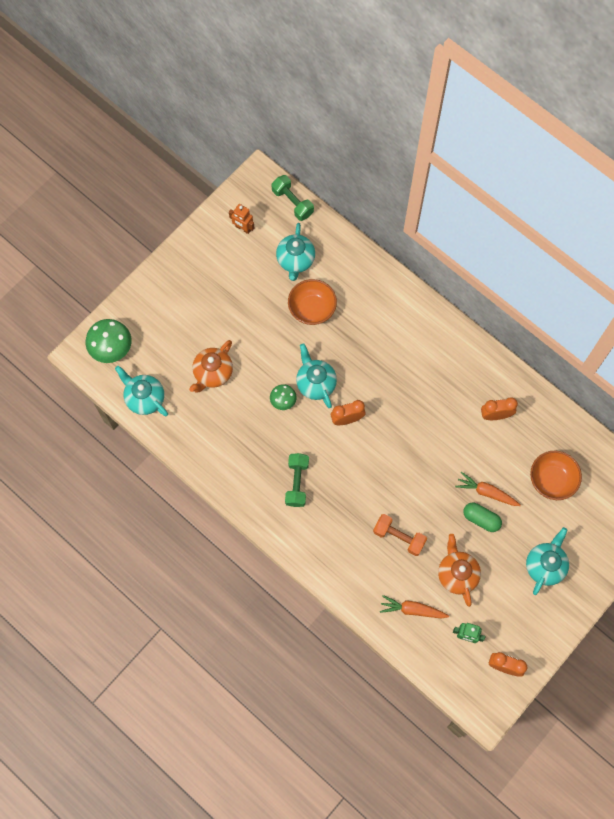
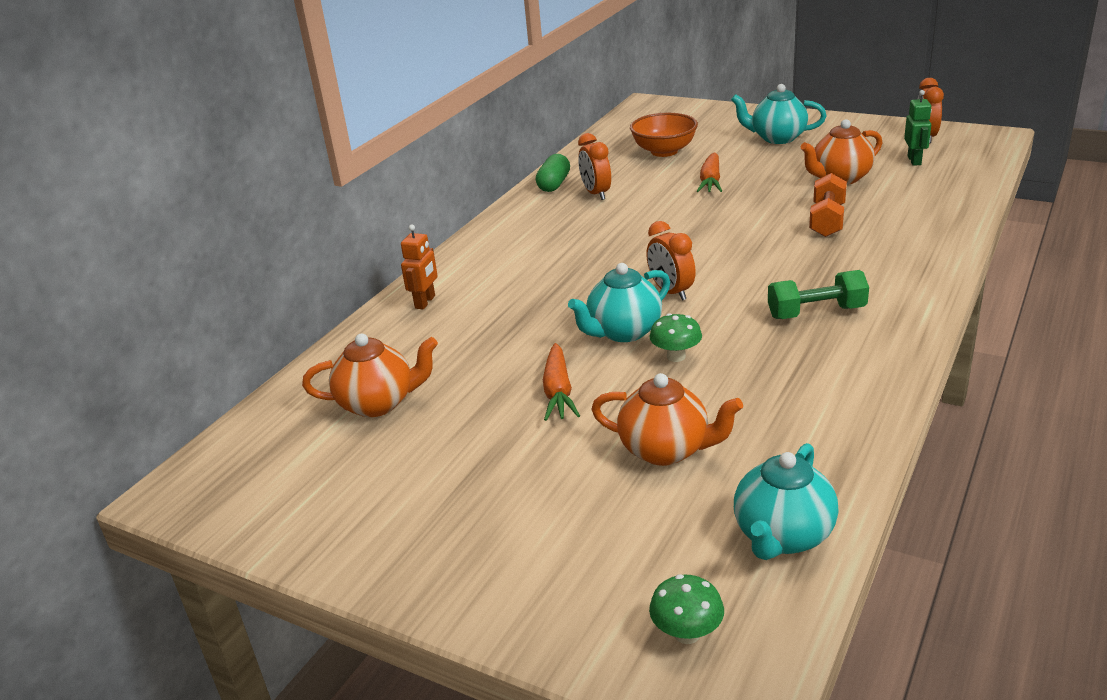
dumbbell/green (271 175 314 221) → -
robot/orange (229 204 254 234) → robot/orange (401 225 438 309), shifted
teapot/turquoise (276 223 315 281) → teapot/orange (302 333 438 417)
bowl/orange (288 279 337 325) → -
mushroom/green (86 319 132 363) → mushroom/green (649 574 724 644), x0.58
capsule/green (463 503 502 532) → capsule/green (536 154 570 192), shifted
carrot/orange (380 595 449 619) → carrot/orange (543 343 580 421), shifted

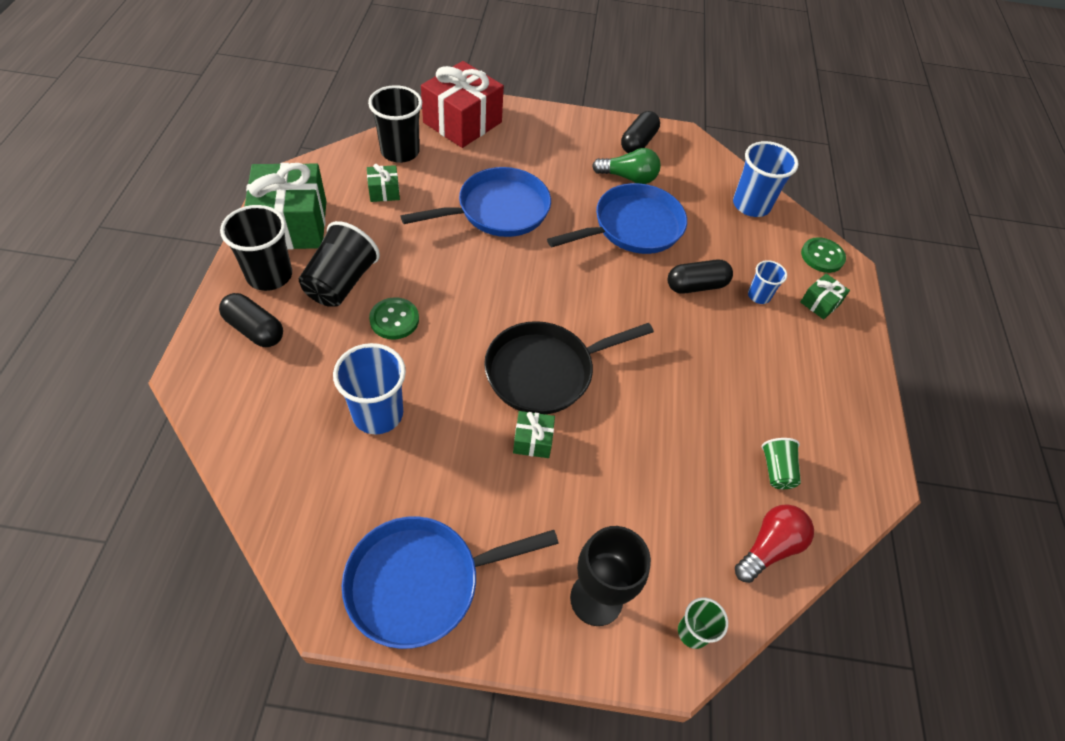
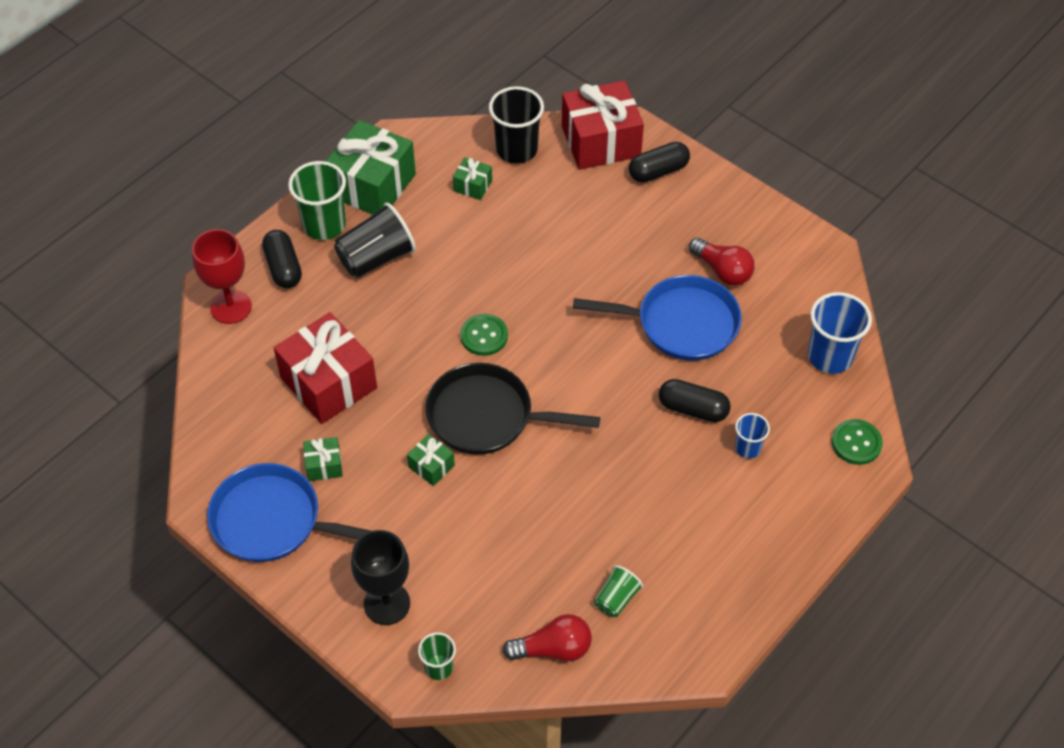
capsule/black (621 111 660 153) → capsule/black (629 142 690 182), shifted
light bulb/green (592 148 661 184) → light bulb/red (689 238 755 286)
pan/blue (401 167 551 237) → -
cup/black (220 205 292 291) → cup/green (288 161 346 240)
gift/green (800 273 850 320) → gift/green (303 437 343 481), shifted
button/green (369 297 419 340) → button/green (460 314 508 356), shifted
cup/blue (333 343 406 434) → gift/red (274 312 377 424)
- → goblet/red (192 229 252 324)

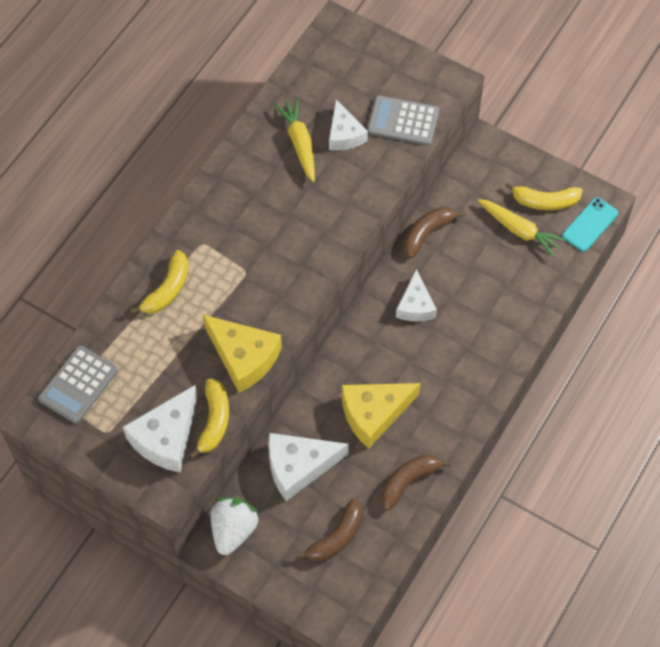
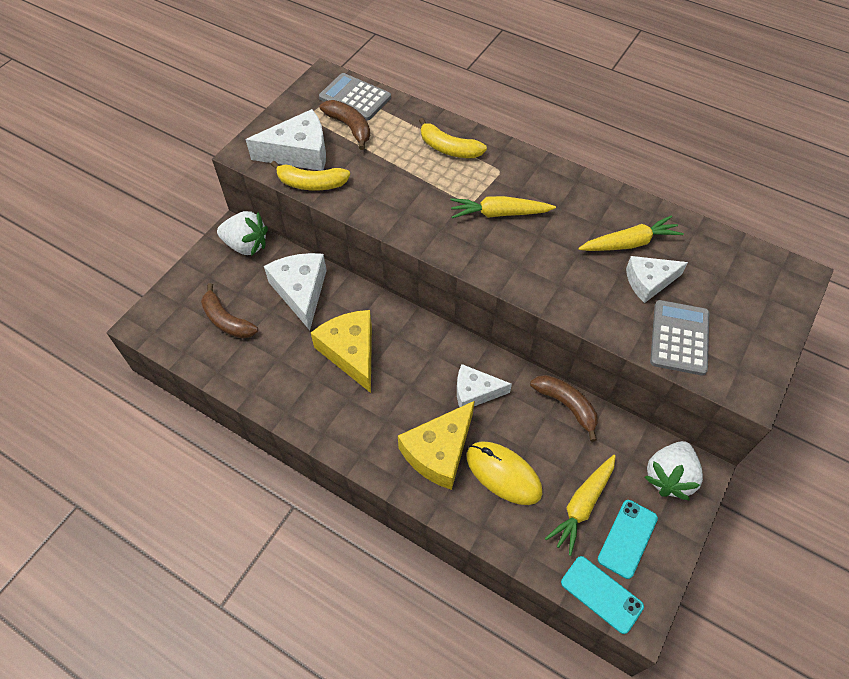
banana/yellow (505 182 583 210) → phone/turquoise (598 500 658 579)
cheese/yellow (203 315 282 393) → cheese/yellow (398 401 475 490), shifted
cheese/white (123 385 198 473) → cheese/white (246 109 326 171), 135 degrees clockwise
banana/brown (381 454 451 511) → banana/brown (320 100 370 150), shifted
- → carrot/yellow (450 196 556 218)
- → mouse/yellow (467 441 542 505)
- → strawberry/white (644 441 703 500)

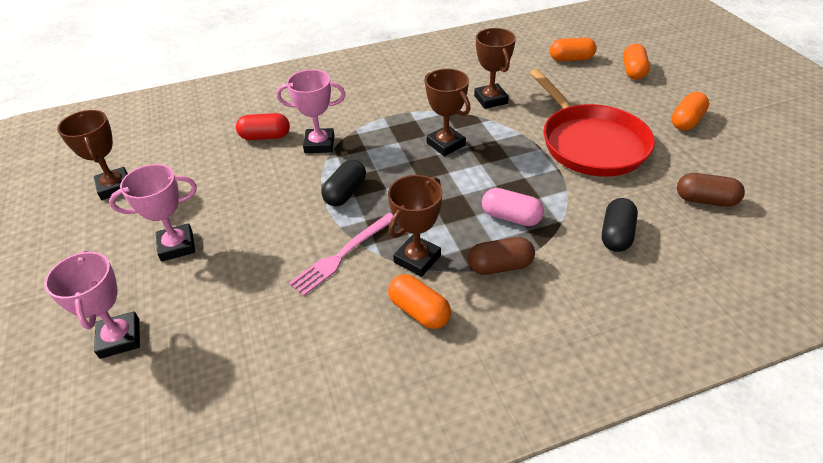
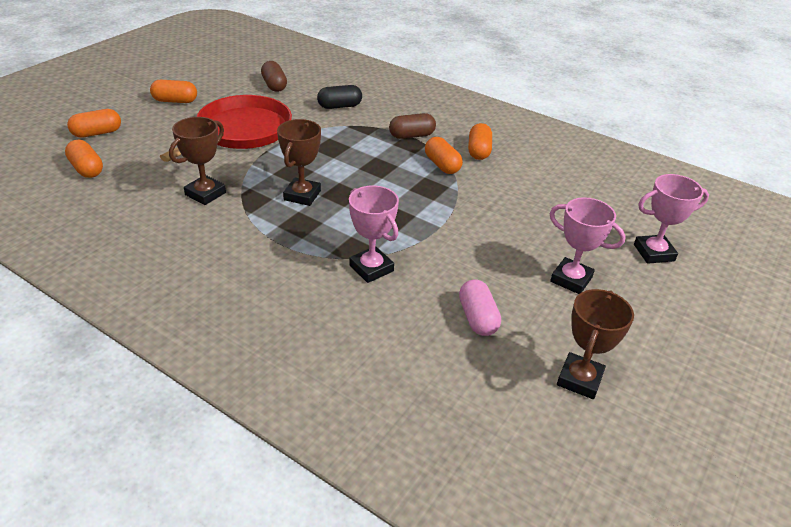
capsule/red (236 113 290 140) → -
capsule/black (322 159 366 206) → -
trophy/brown (388 175 442 277) → capsule/orange (425 137 463 174)
capsule/pink (482 188 544 226) → capsule/pink (459 279 501 336), shifted
fork/pink (289 213 393 296) → -
capsule/brown (468 237 535 275) → capsule/brown (389 113 436 139), 60 degrees counterclockwise
trophy/pink (44 250 140 359) → trophy/pink (634 174 709 264), 45 degrees clockwise

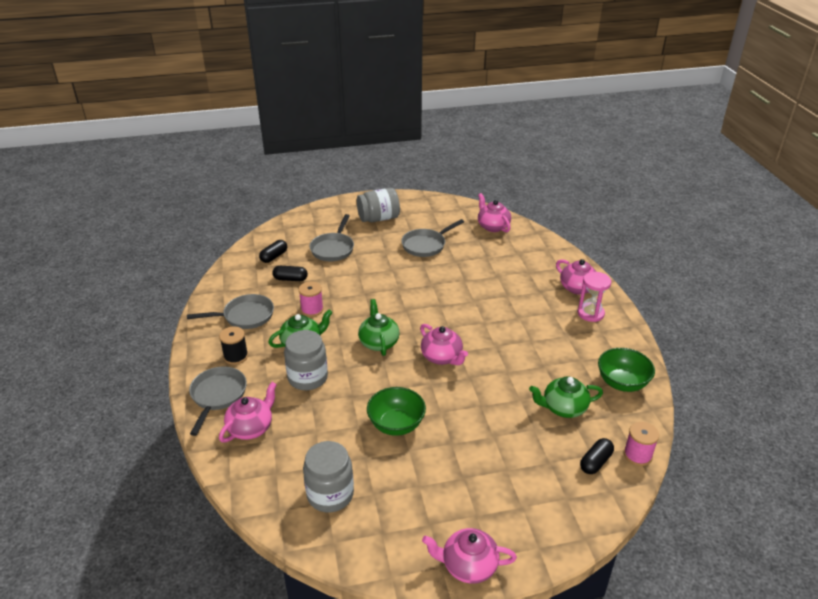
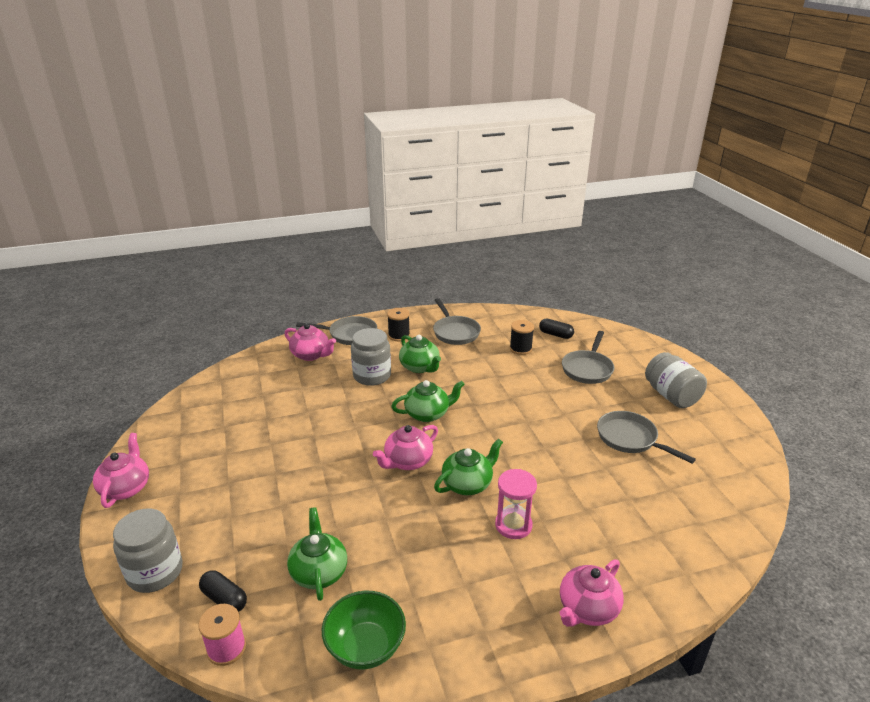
teapot/pink (478 193 511 232) → -
pan/grey (310 214 354 261) → pan/grey (562 331 614 384), 75 degrees counterclockwise
capsule/black (272 266 308 281) → spool/black (510 320 534 355)
hourglass/pink (578 272 611 322) → hourglass/pink (495 469 537 539), shifted
spool/pink (299 281 324 317) → -
bowl/green (367 387 426 436) → -
jar/grey (303 441 354 513) → jar/grey (113 508 183 593), shifted
- → teapot/green (434 438 503 495)

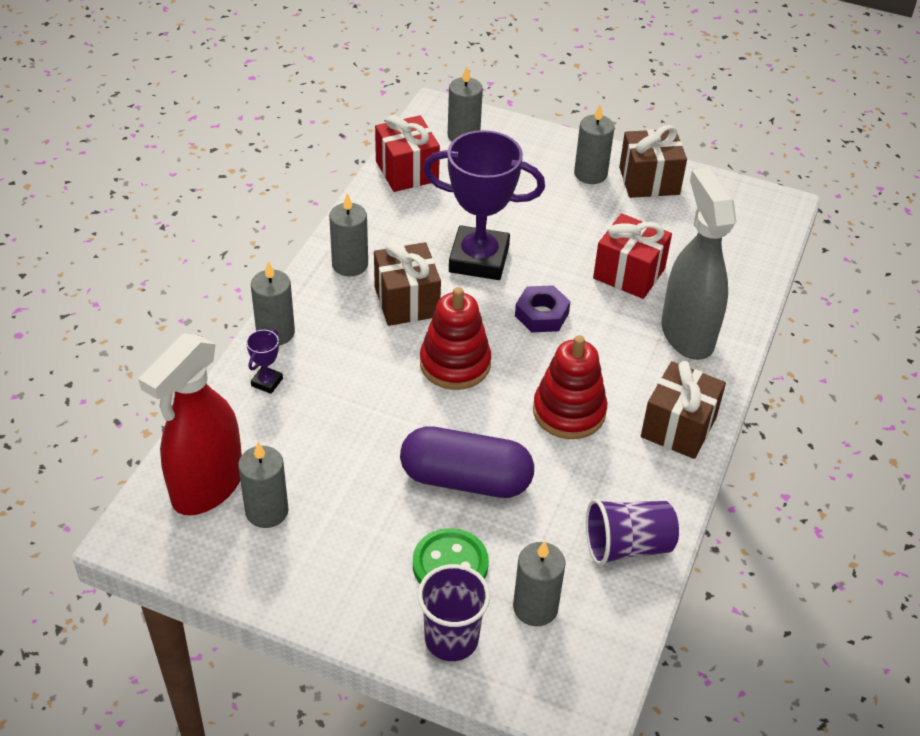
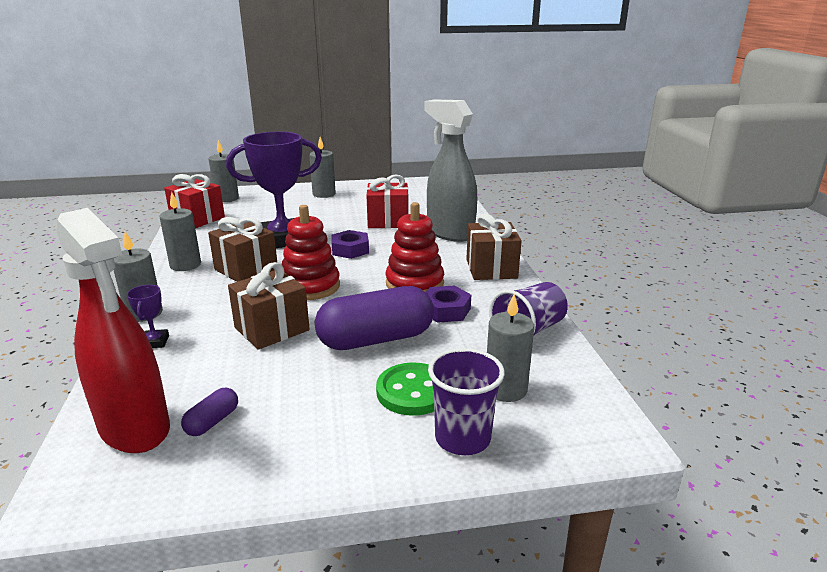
gift/brown (619 125 687 198) → gift/brown (228 262 310 350), shifted
spray bottle/red (139 333 242 515) → spray bottle/red (57 208 170 453), 45 degrees counterclockwise
candle/grey (238 442 289 528) → capsule/purple (181 388 238 436)
- → nut/purple (426 285 471 323)

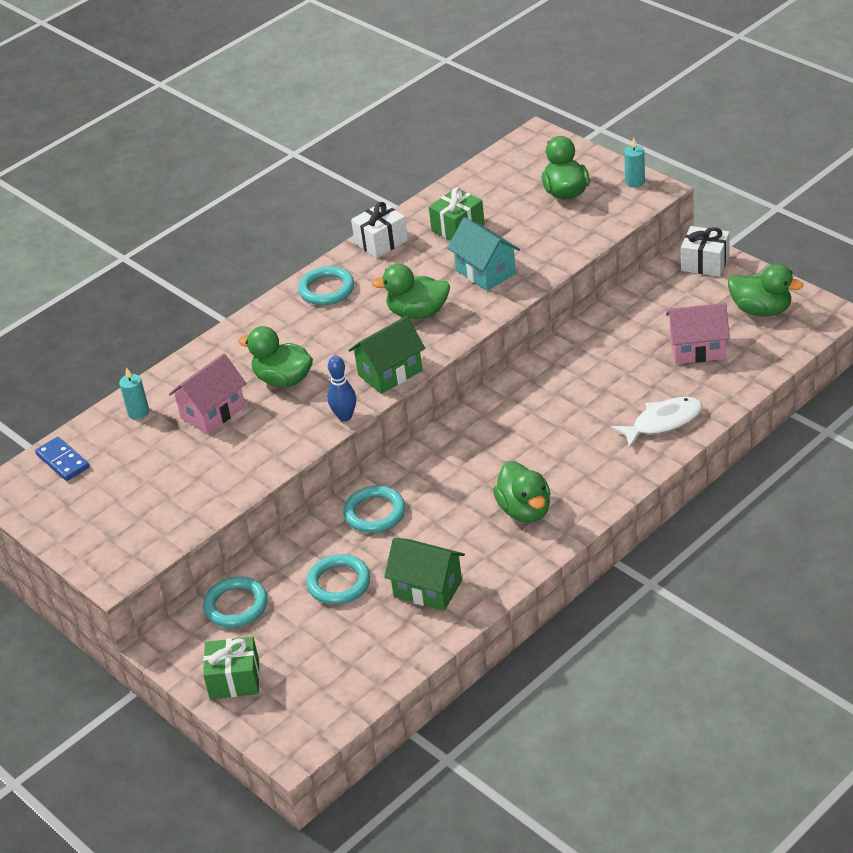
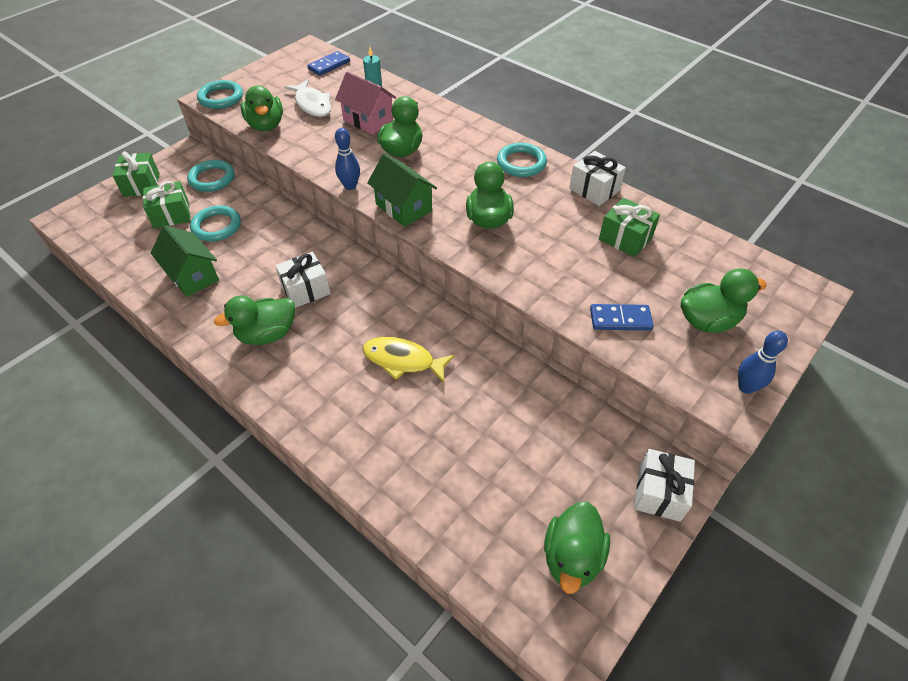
candle/turquoise (624 138 645 188) → bowling pin/blue (738 331 788 394)
house/turquoise (447 217 520 291) → -
house/pink (666 303 730 364) → -
fish/white (611 397 703 448) → fish/white (284 79 331 117), shifted
ring/turquoise (344 486 405 533) → ring/turquoise (197 80 243 109), shifted
house/green (384 538 465 611) → house/green (151 225 219 297), 60 degrees counterclockwise
- → duck/green (240 85 283 131)
- → gift/green (143 181 190 229)
- → gift/white (275 252 331 308)
- → domino/blue (590 304 654 331)
- → fish/yellow (363 337 455 383)

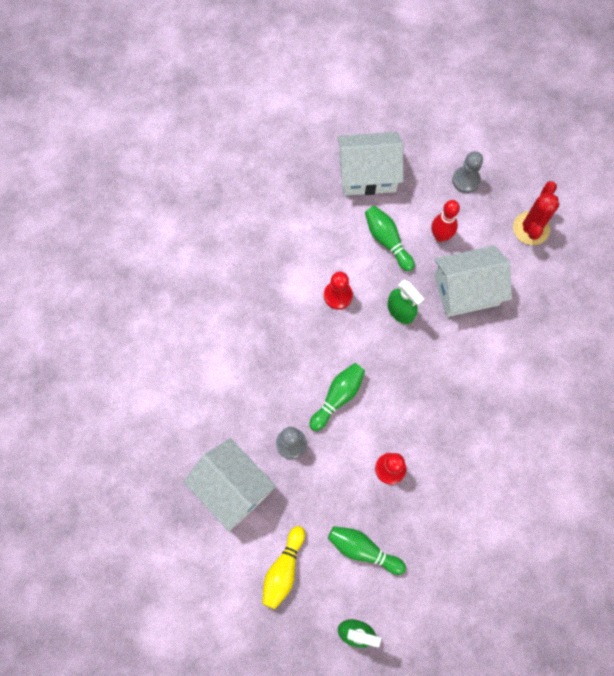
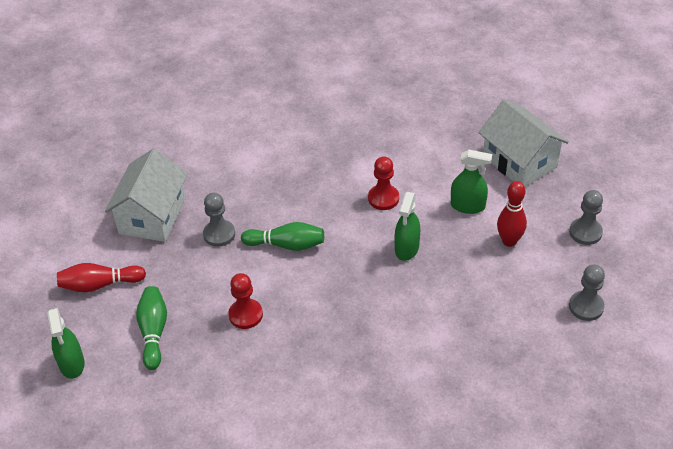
cactus/red (513 181 559 245) → pawn/grey (569 265 605 321)
bowling pin/green (365 206 415 271) → spray bottle/green (451 150 492 214)
house/white (434 246 512 317) → -
bowling pin/yellow (262 526 305 609) → bowling pin/red (57 263 146 292)

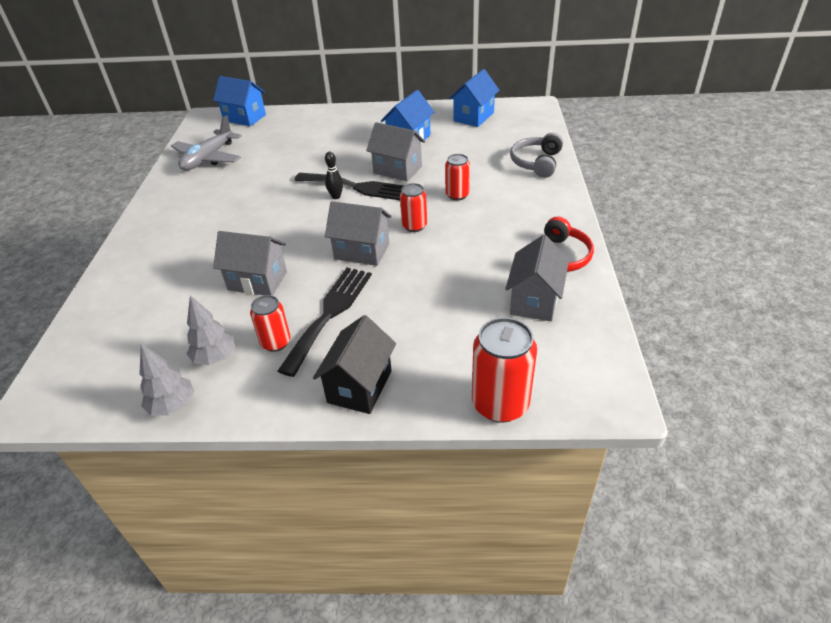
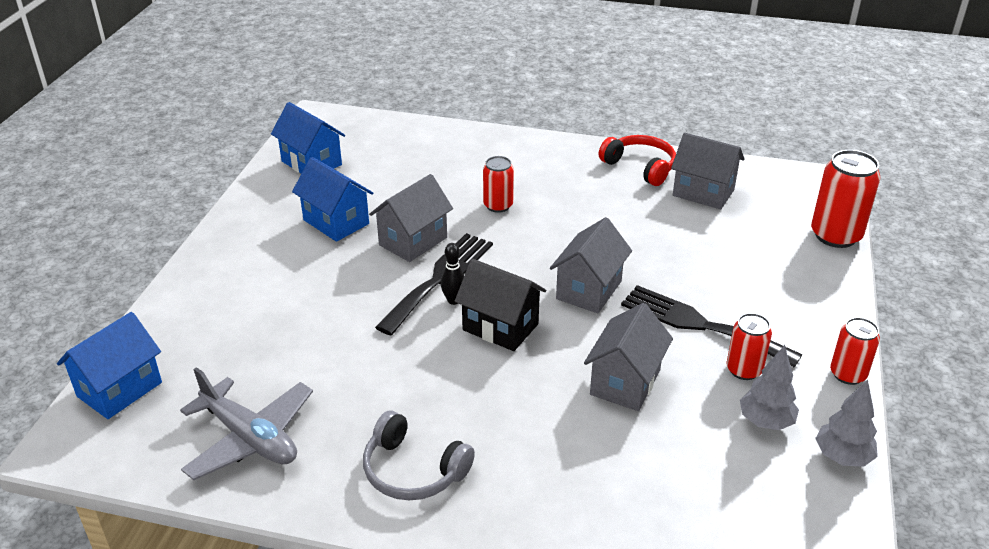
headphones/grey (510 133 563 178) → headphones/grey (363 410 475 501), shifted
can/red (400 183 427 232) → can/red (830 317 880 385), shifted
house/black (313 315 396 414) → house/black (455 259 546 351), shifted

